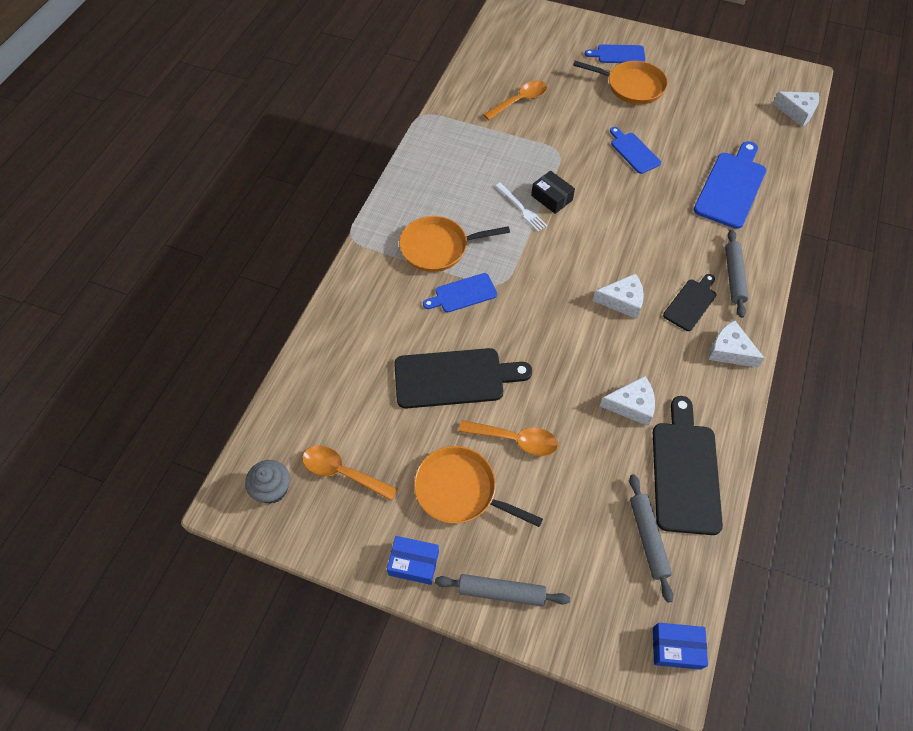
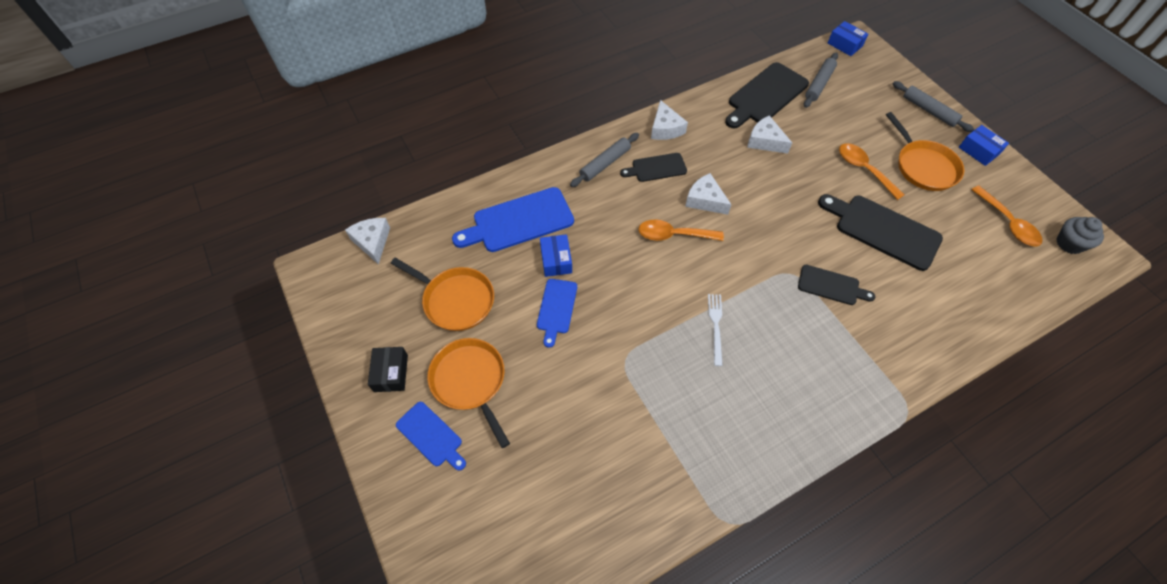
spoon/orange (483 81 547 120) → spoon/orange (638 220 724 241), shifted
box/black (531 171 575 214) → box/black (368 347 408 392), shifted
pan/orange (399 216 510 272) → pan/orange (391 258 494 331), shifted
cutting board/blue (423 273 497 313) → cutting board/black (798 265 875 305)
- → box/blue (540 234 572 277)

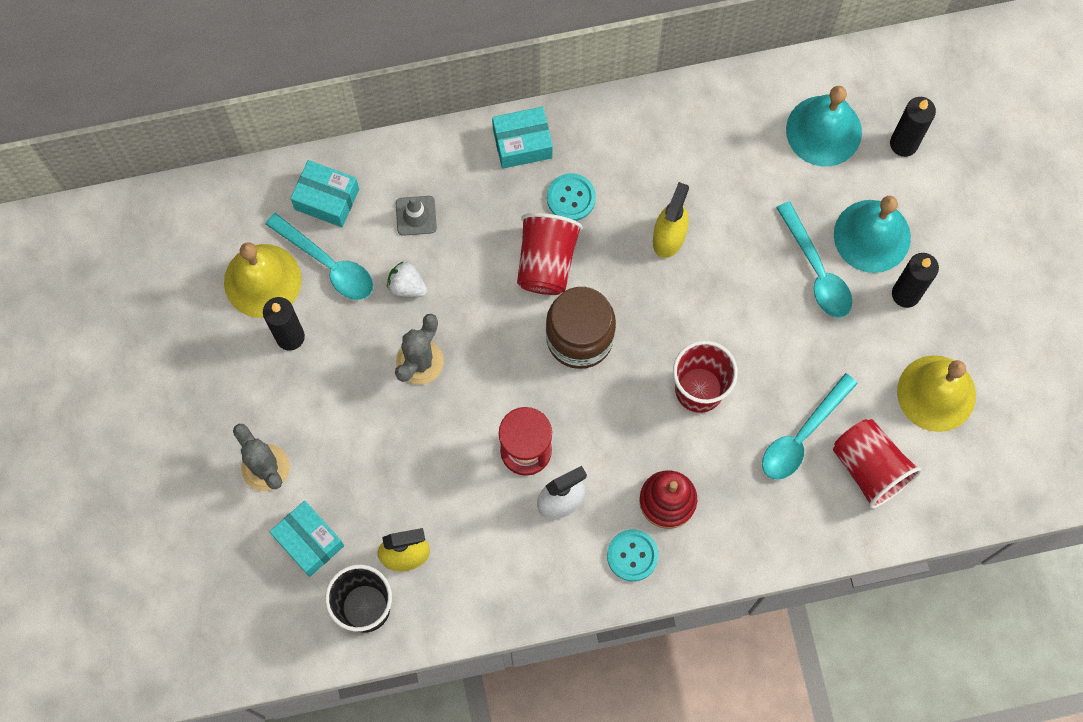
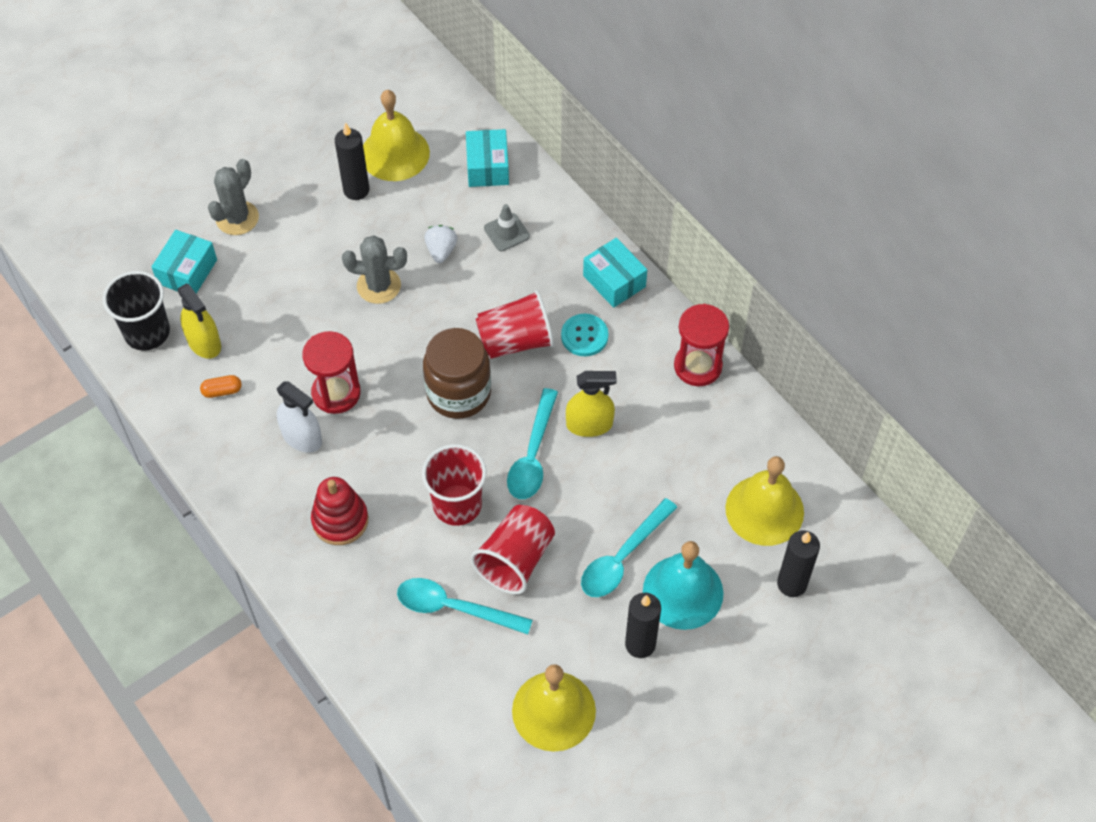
bell/turquoise (786 86 862 166) → bell/yellow (725 456 804 546)
spoon/turquoise (265 213 373 300) → spoon/turquoise (507 388 558 499), shifted
cup/red (833 419 922 509) → cup/red (471 505 555 595), shifted
button/turquoise (607 529 659 581) → -
- → hourglass/red (674 304 729 386)
- → capsule/orange (200 375 242 398)

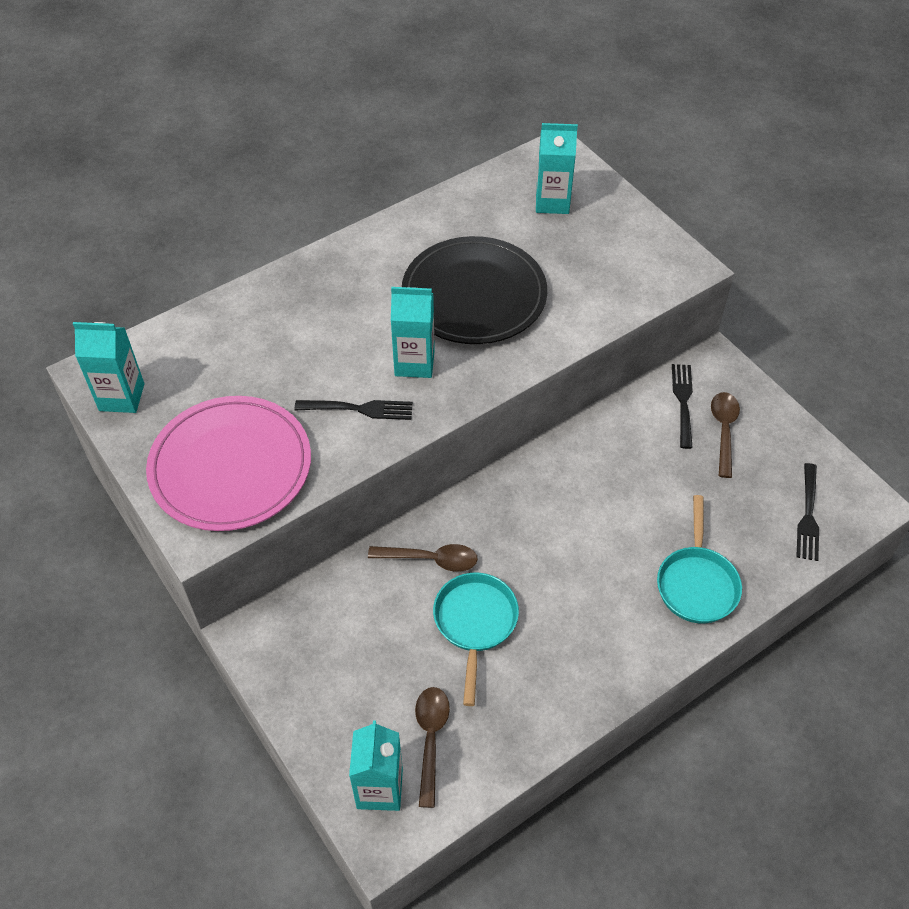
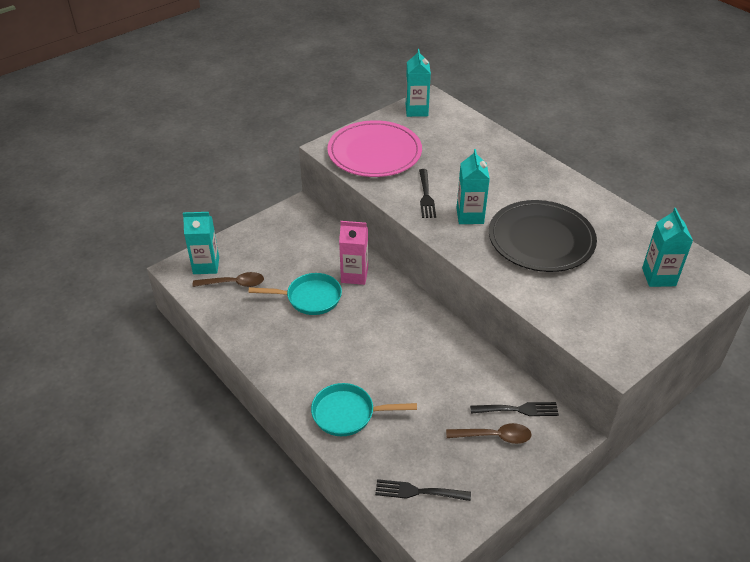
spoon/brown (368 544 478 572) → carton/pink (339 221 368 285)

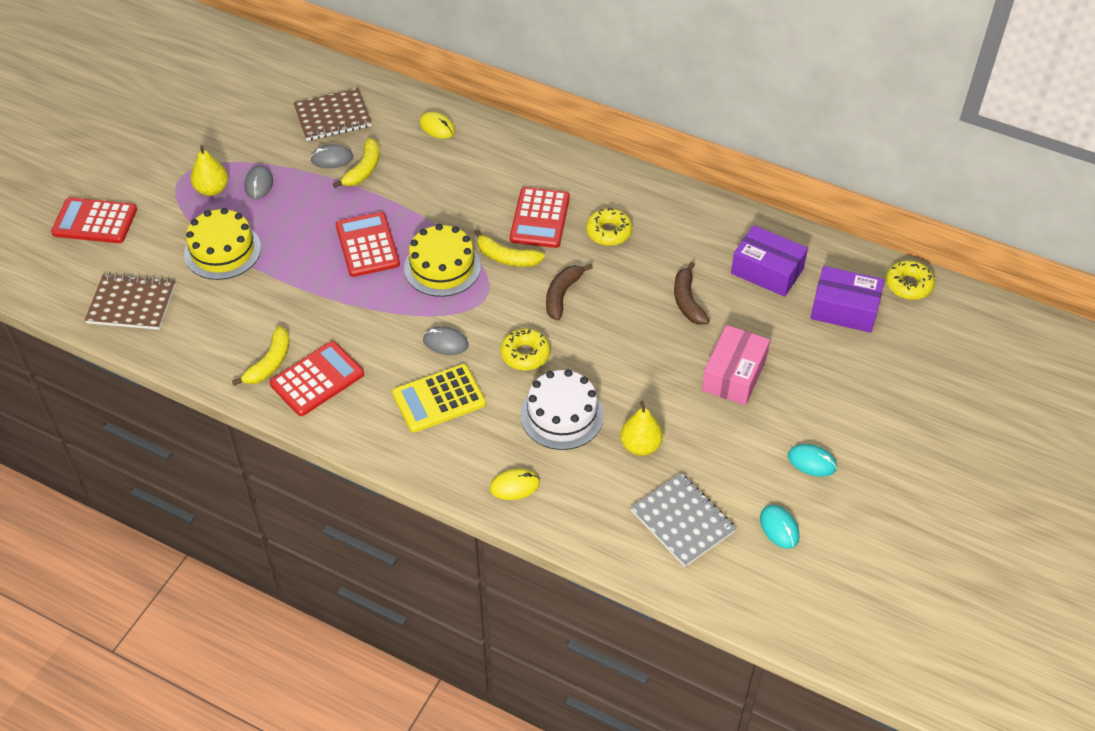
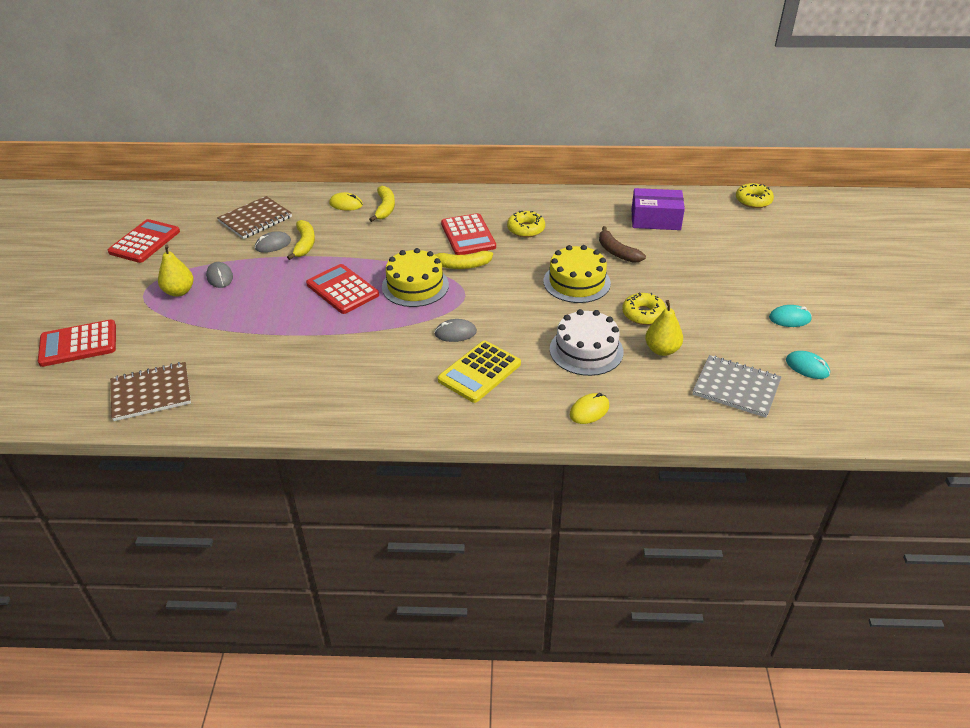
cake/yellow (184 208 261 280) → cake/yellow (544 245 611 303), shifted
banana/brown (546 264 593 320) → -
box/purple (810 266 884 333) → -
box/pink (702 325 770 405) → -
banana/yellow (232 326 289 386) → banana/yellow (369 186 395 222), shifted
donut/yellow (500 328 550 371) → donut/yellow (622 292 666 325), shifted
calculator/red (270 341 364 416) → calculator/red (108 219 180 263), shifted

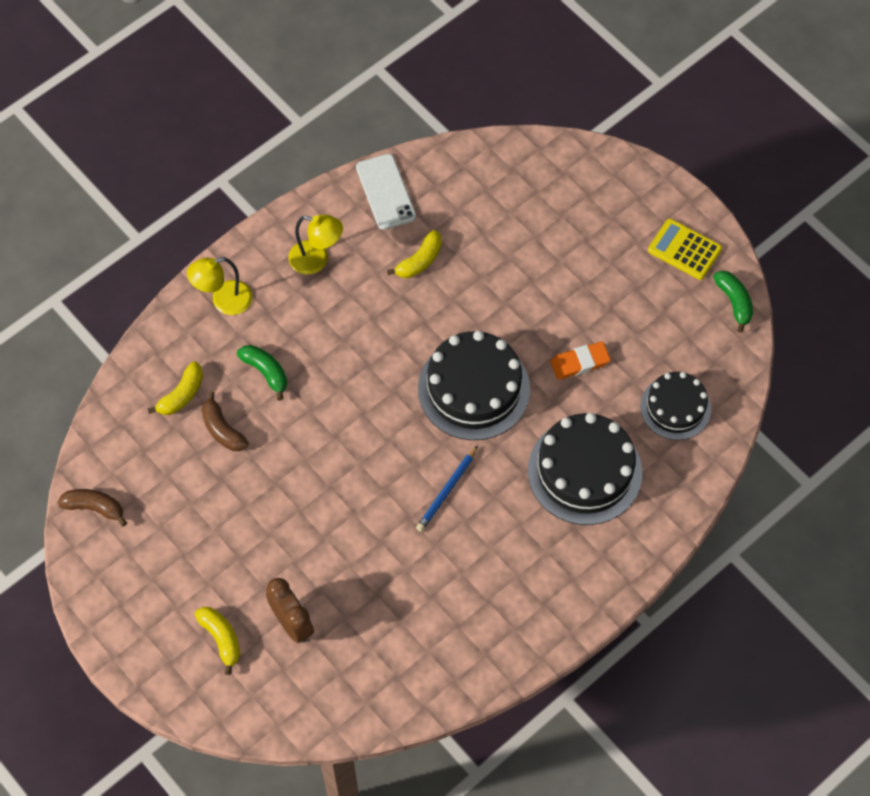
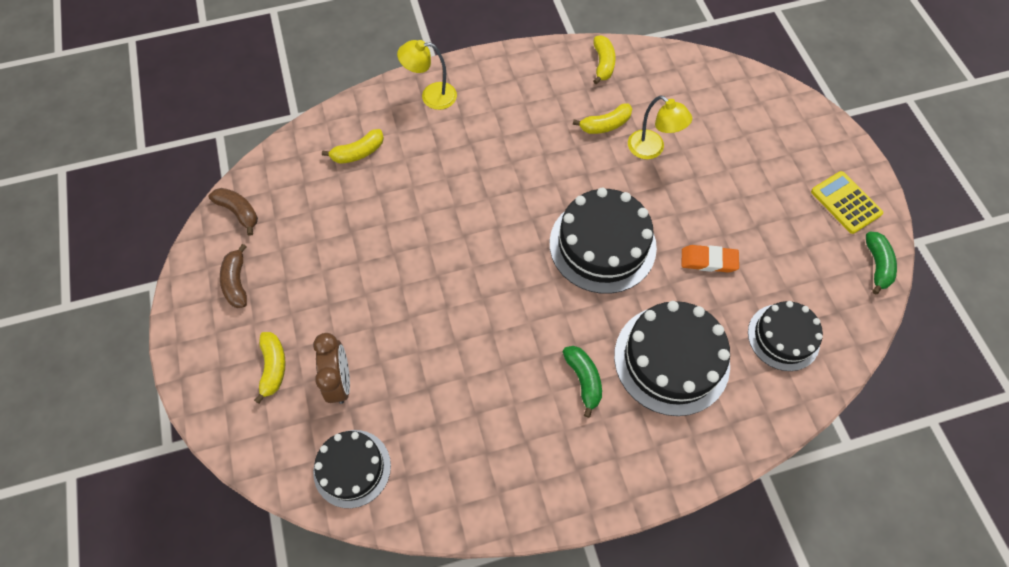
phone/white (356 154 416 230) → banana/yellow (593 35 616 84)
lamp/yellow (288 214 343 275) → lamp/yellow (628 96 692 159), shifted
banana/green (237 345 287 401) → banana/green (563 346 602 418), shifted
banana/brown (201 391 249 451) → banana/brown (220 244 247 308), shifted
pencil/blue (416 445 478 532) → -
- → cake/black (313 430 391 508)

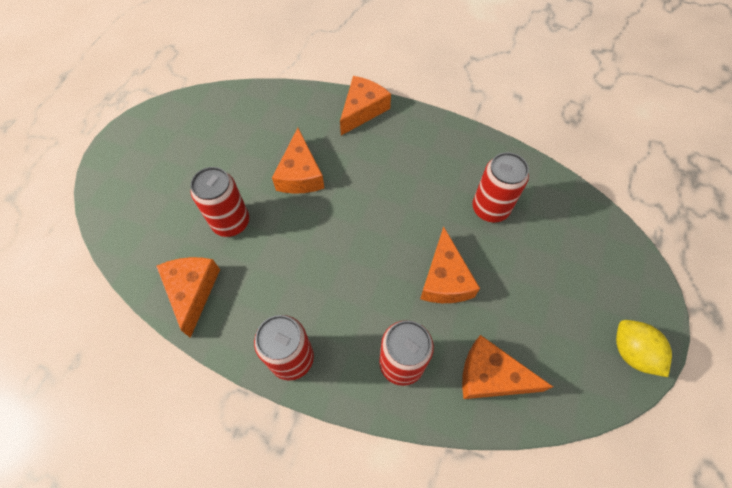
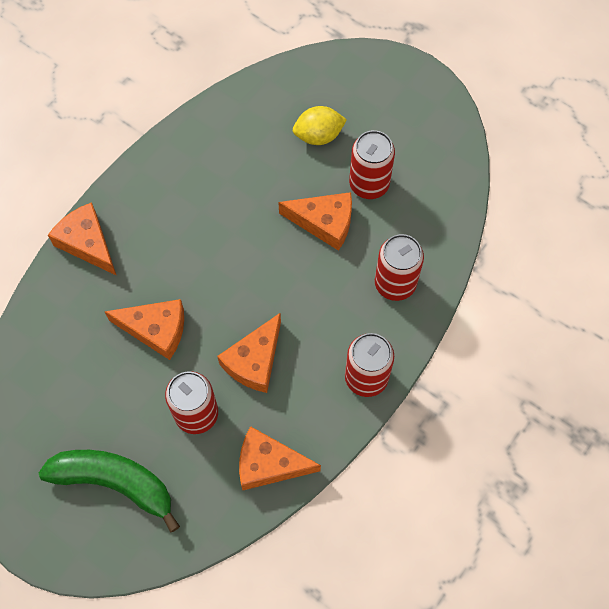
can/red (472 152 529 222) → can/red (349 130 395 199), shifted
lemon/yellow (616 320 672 377) → lemon/yellow (293 106 347 145), shifted
cheese/orange (462 335 553 399) → cheese/orange (217 313 281 393), shifted
- → banana/green (39 450 180 533)

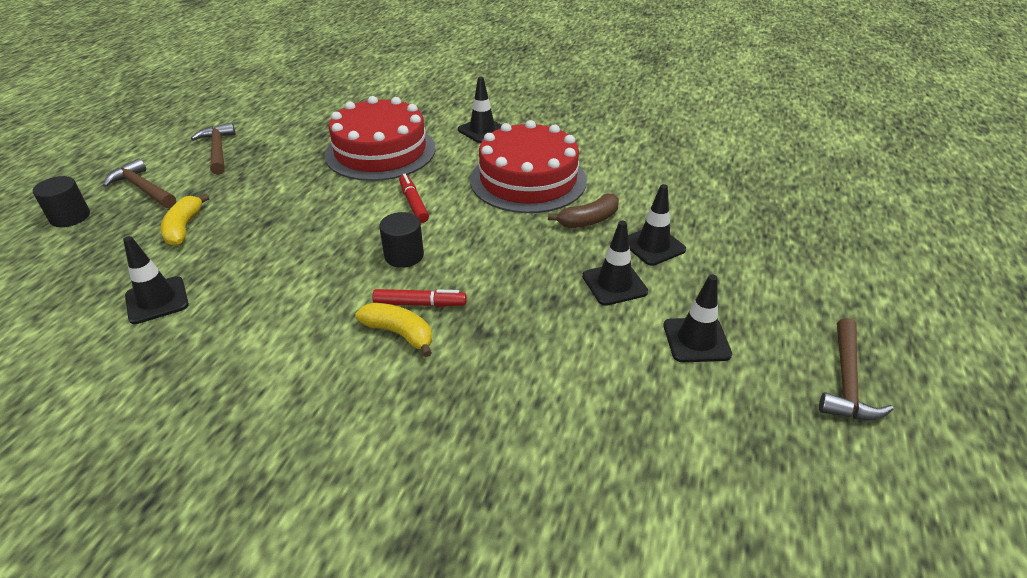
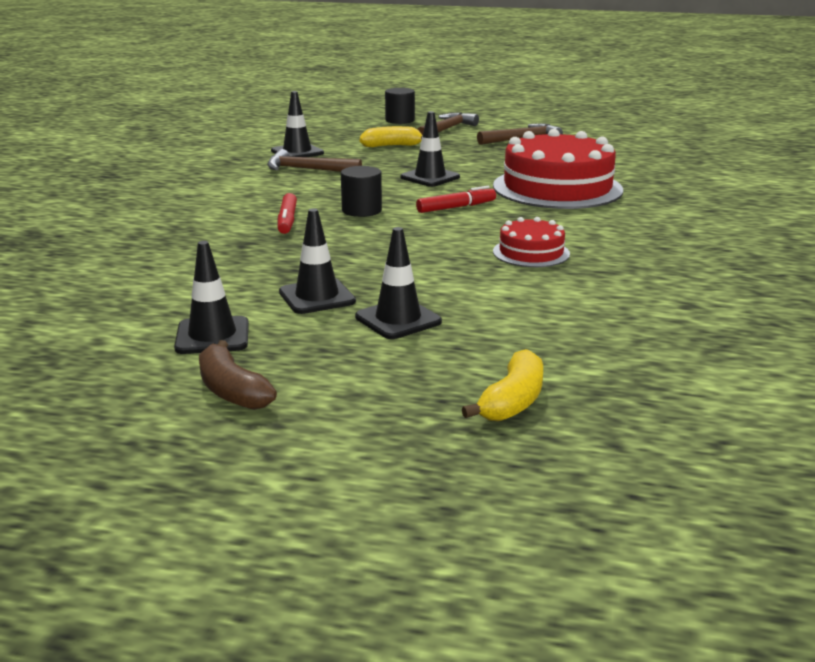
traffic cone/black (458 77 502 143) → traffic cone/black (400 111 460 187), shifted
cake/red (470 120 587 213) → cake/red (493 217 570 267), x0.49
banana/brown (548 194 619 228) → banana/brown (199 340 277 410), shifted
banana/yellow (355 303 432 357) → banana/yellow (462 349 543 421), shifted
hammer/brown (819 318 894 420) → hammer/brown (267 149 362 172), shifted

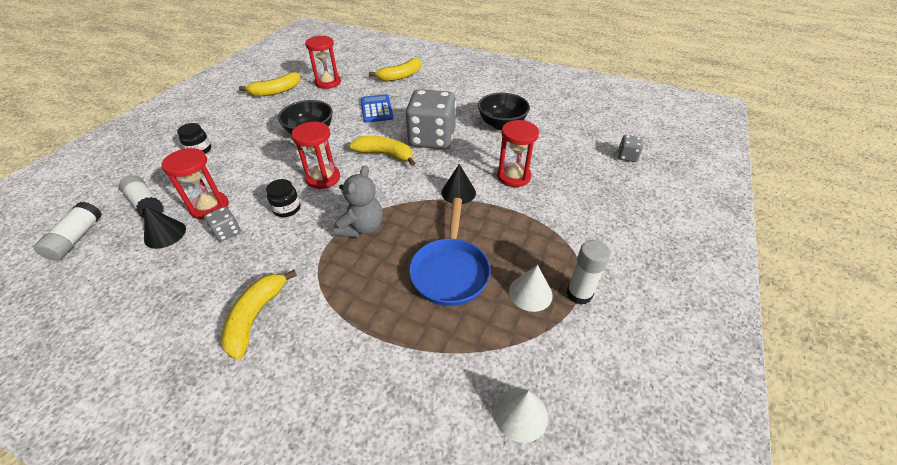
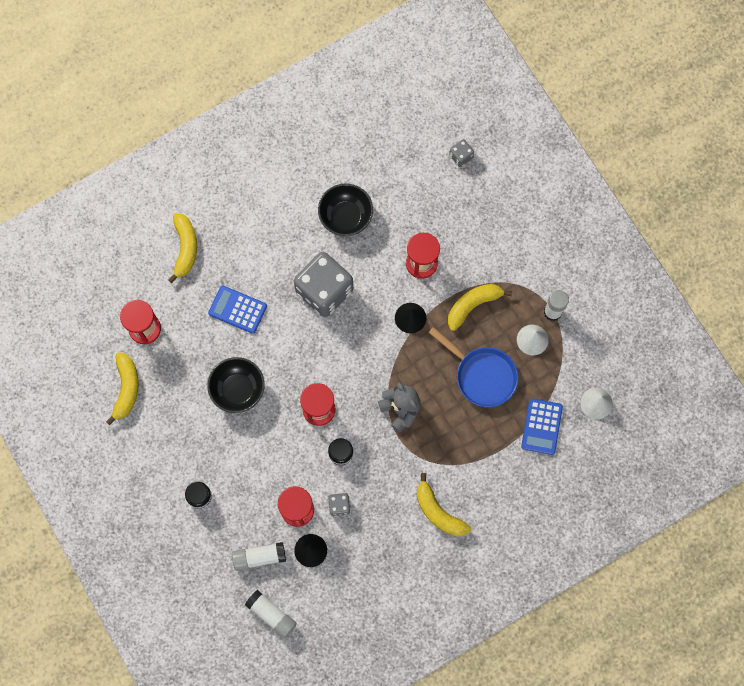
banana/yellow (349 136 415 166) → banana/yellow (448 284 512 331), shifted
- → calculator/blue (521 398 563 455)

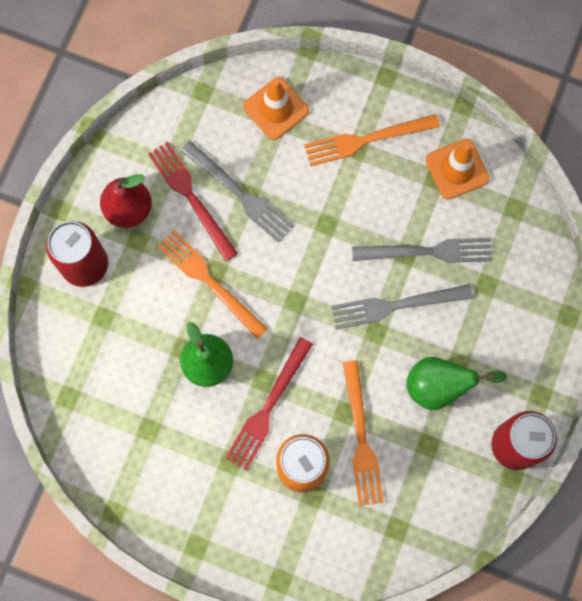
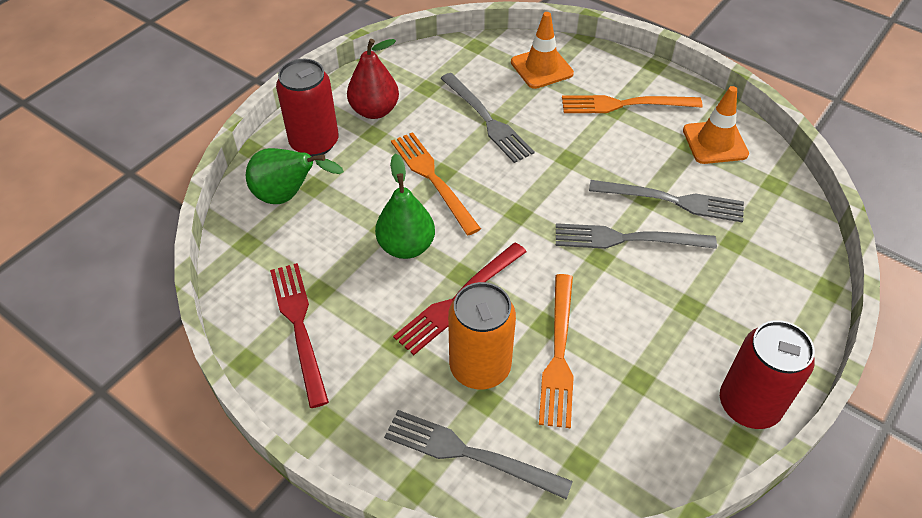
fork/red (148 142 238 261) → fork/red (270 263 329 408), shifted
pear/green (406 357 507 410) → pear/green (246 148 344 204), shifted
- → fork/grey (384 410 573 500)

